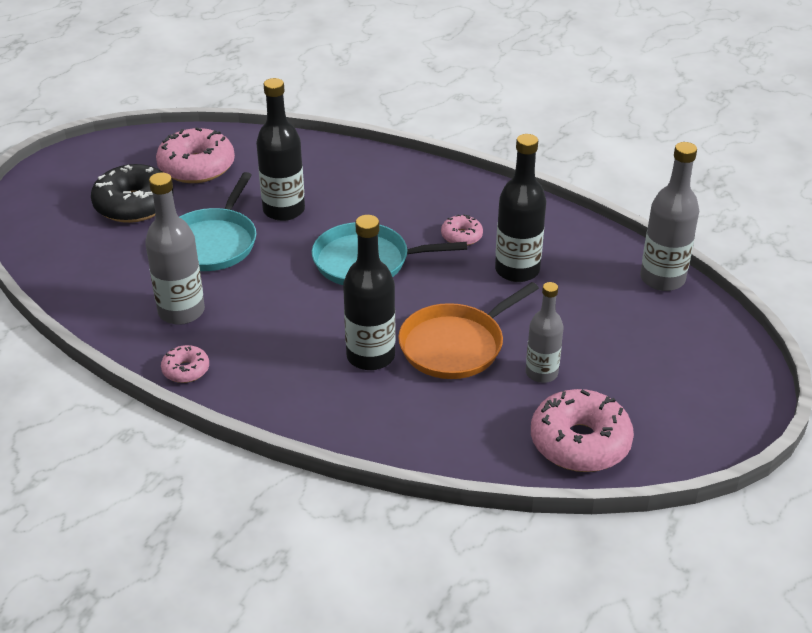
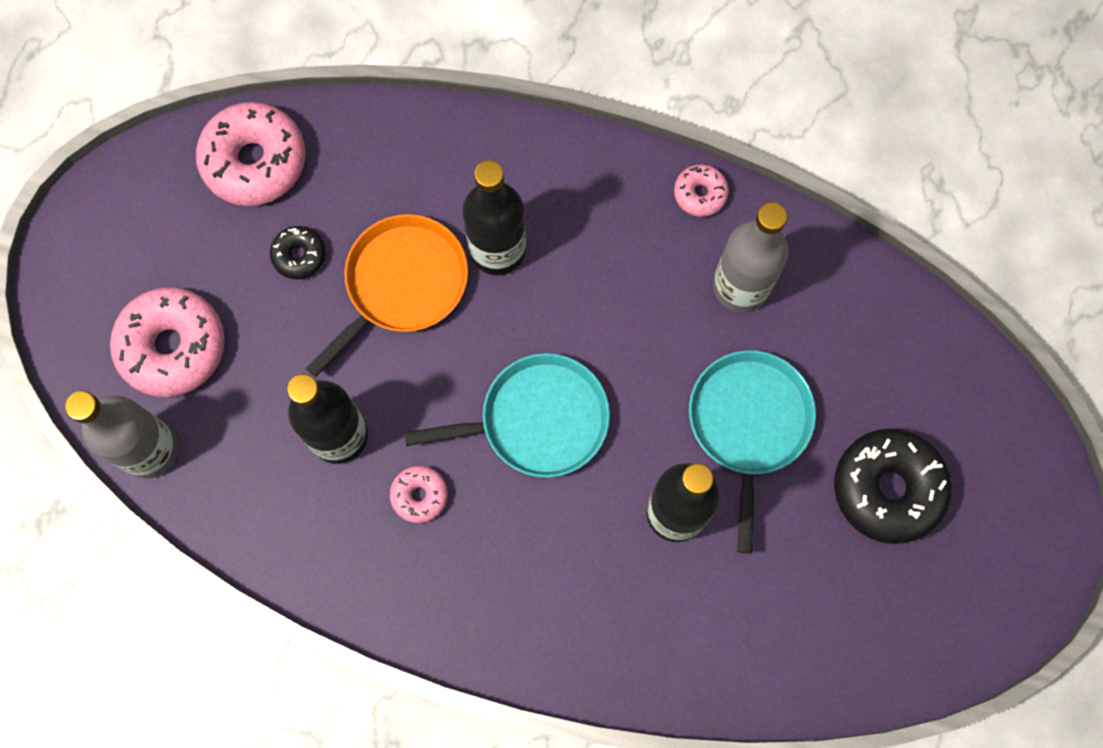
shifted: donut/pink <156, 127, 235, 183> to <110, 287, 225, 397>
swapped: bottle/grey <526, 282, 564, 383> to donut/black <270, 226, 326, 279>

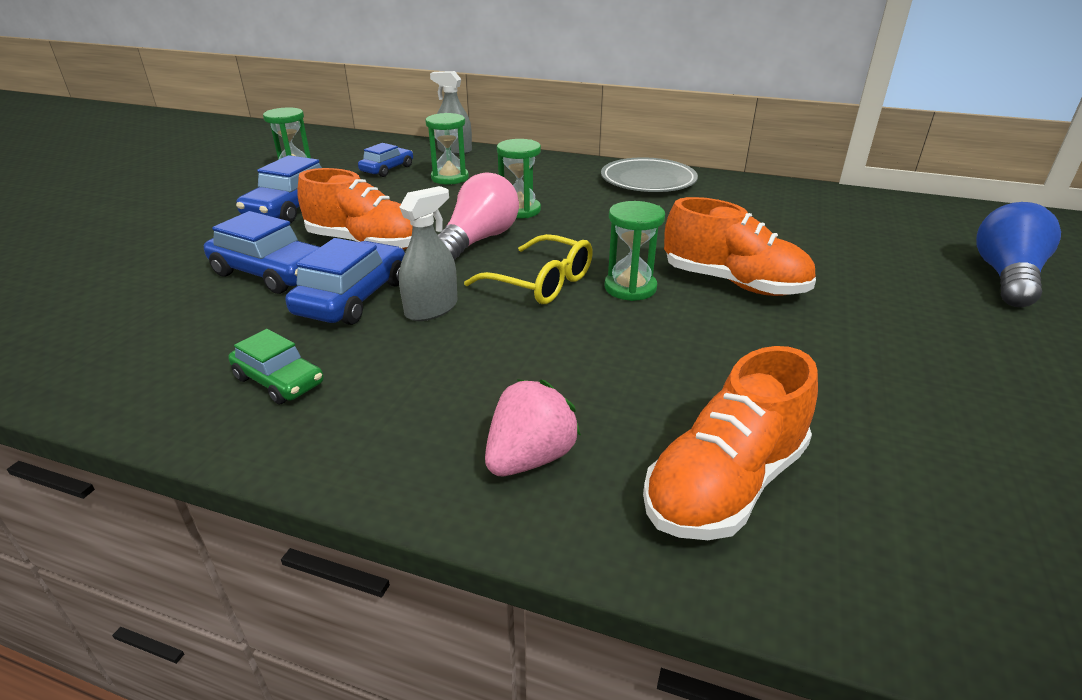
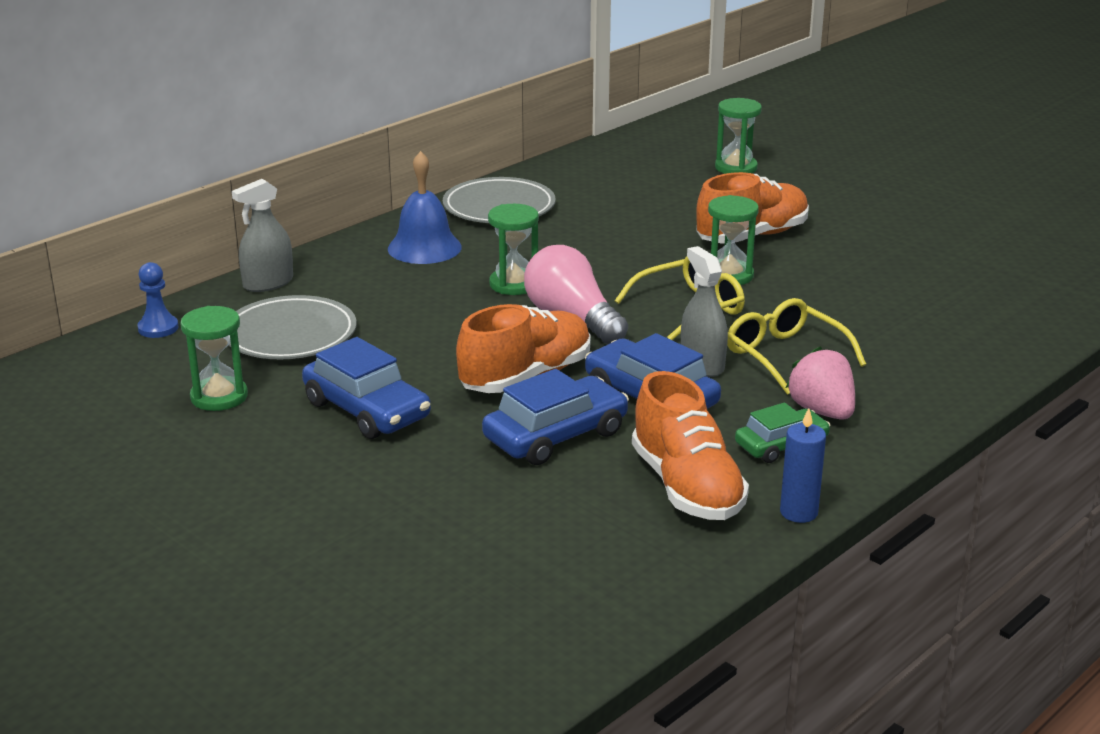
gone: light bulb/blue <976, 202, 1061, 307>
new: pawn/blue <137, 262, 179, 338>; bell/blue <388, 151, 462, 264>; glasses/yellow <727, 298, 866, 395>; candle/blue <780, 408, 826, 523>
shifted: hourglass/green <425, 113, 469, 185> to <715, 98, 762, 174>; strawberry/pink <485, 379, 581, 476> to <786, 347, 855, 420>; shoe/orange <643, 346, 818, 540> to <632, 371, 749, 520>
swapped: car/blue <358, 143, 413, 177> to plate/grey <229, 295, 357, 359>

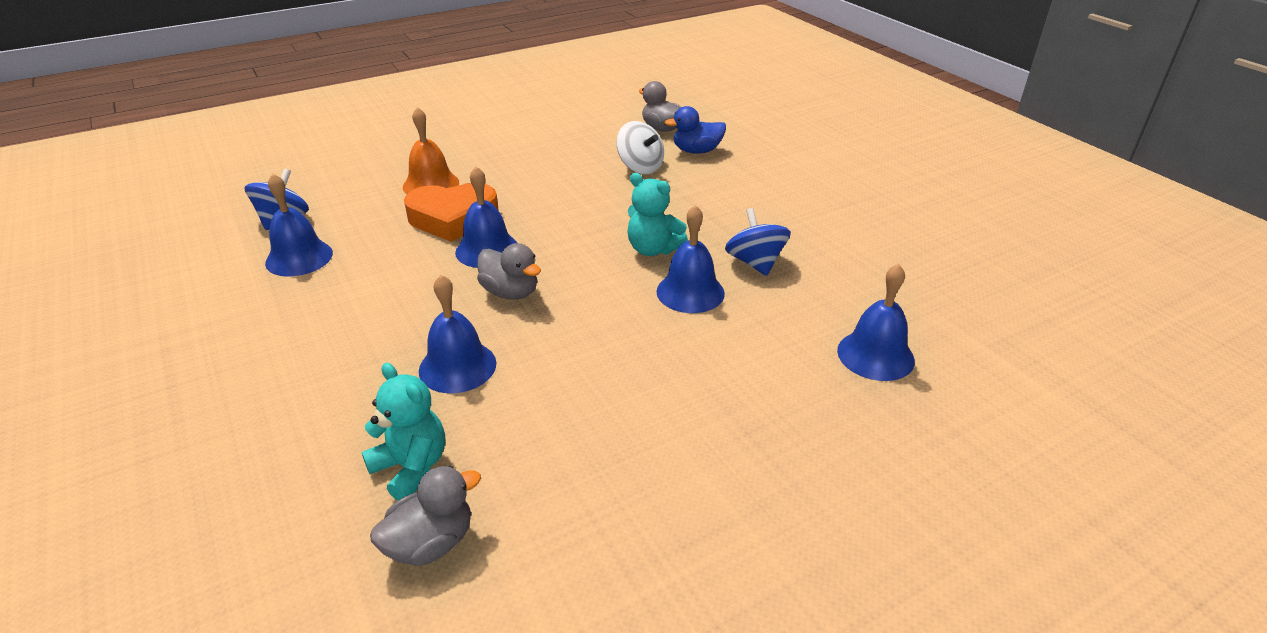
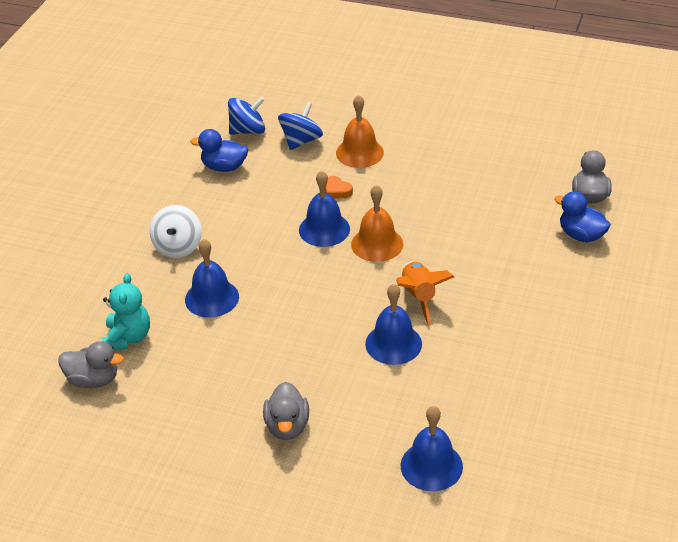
new: bell/orange <351, 185, 403, 262>
shifted: duck/grey <477, 243, 541, 300> to <263, 382, 309, 440>; spinning top/white <616, 121, 664, 174> to <150, 205, 202, 258>; spinning top/blue <725, 208, 791, 276> to <278, 102, 323, 150>
swapped: bell/blue <265, 174, 333, 277> to duck/blue <190, 129, 248, 172>; teddy bear/turquoise <627, 173, 688, 256> to rocket/orange <396, 262, 454, 325>
scaled: heart/orange <404, 183, 499, 242> = <325, 176, 353, 198> x0.42

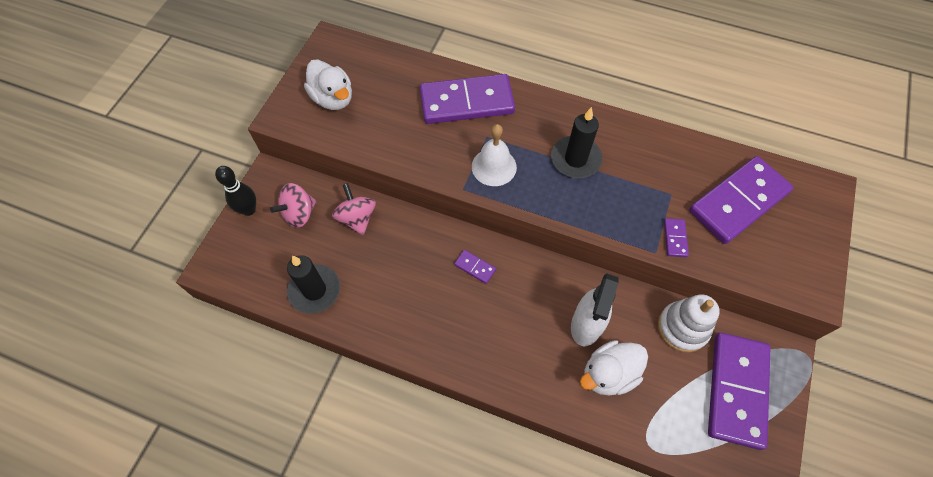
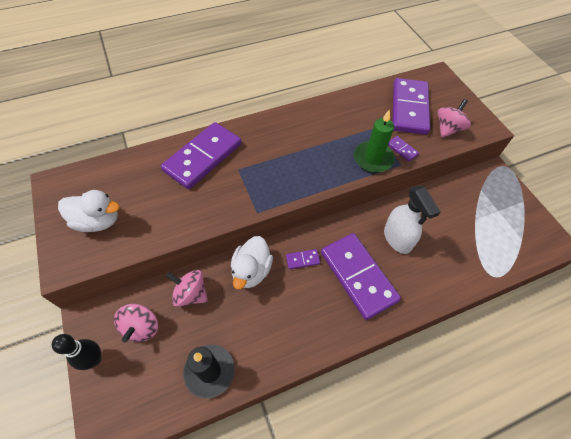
gone: bell/white <472, 124, 517, 186>; candle/black <551, 107, 602, 178>; stacking toy/white <658, 294, 720, 353>
new: candle/green <354, 109, 395, 173>; spinning top/pink <437, 99, 471, 138>
shifted: duck/white <580, 340, 648, 396> to <231, 236, 273, 289>; domino/purple <708, 333, 771, 450> to <321, 233, 401, 320>

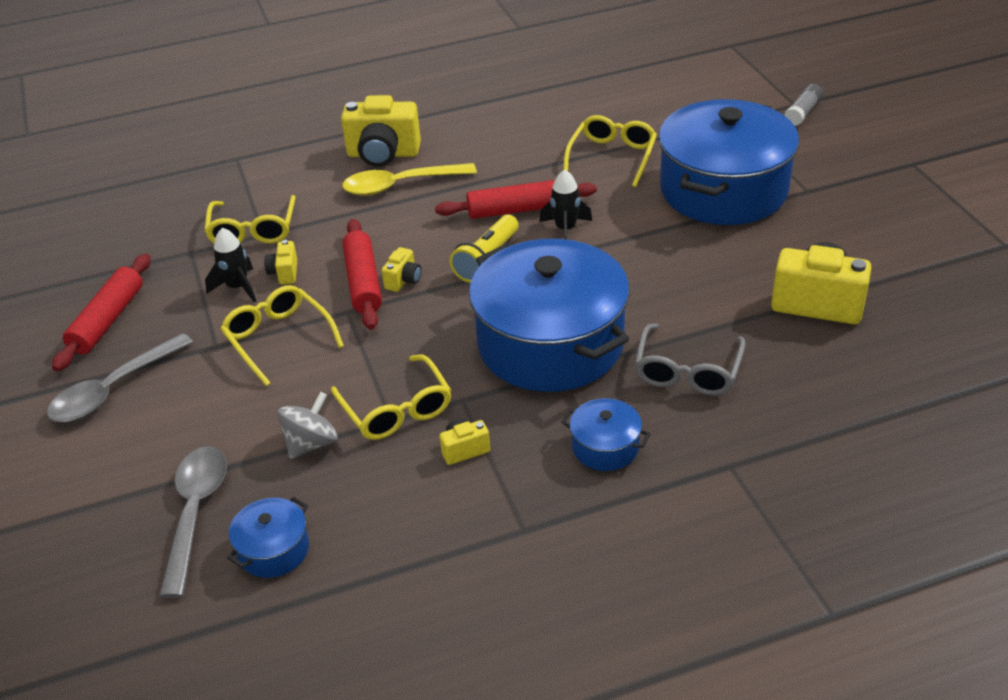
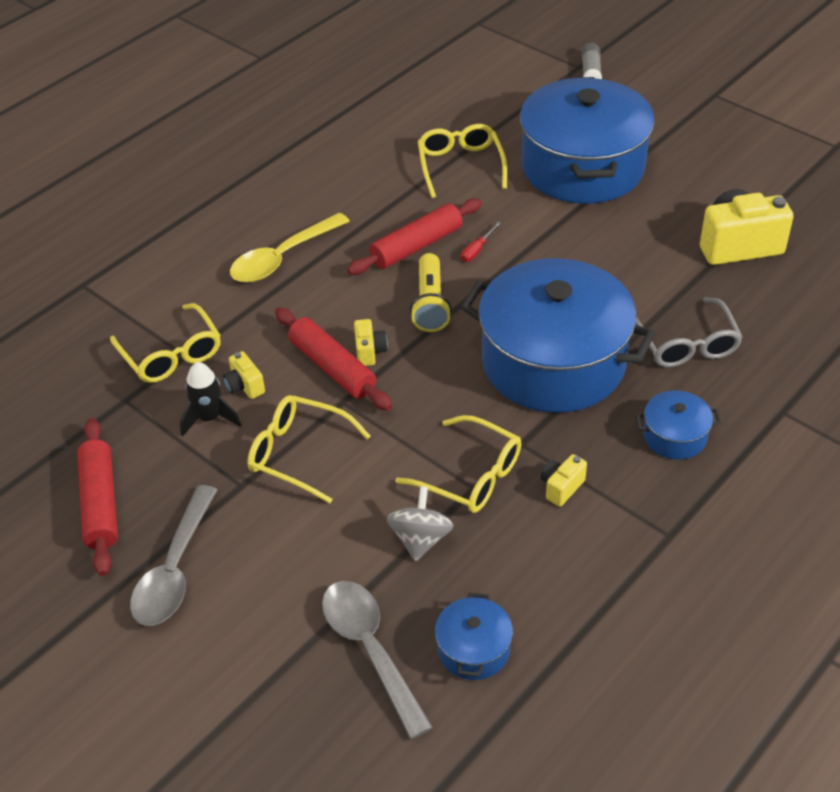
gone: camera/yellow <341, 95, 421, 167>
swapped: rocket/black <539, 170, 592, 240> to screwdriver/red <461, 222, 501, 262>

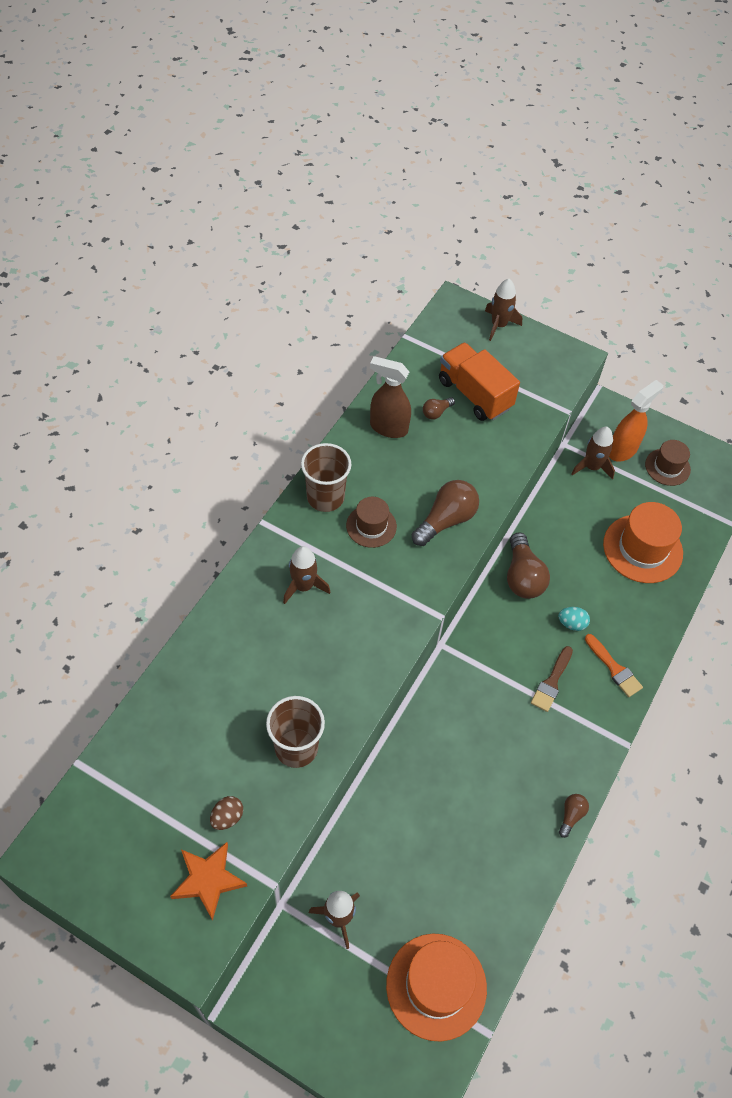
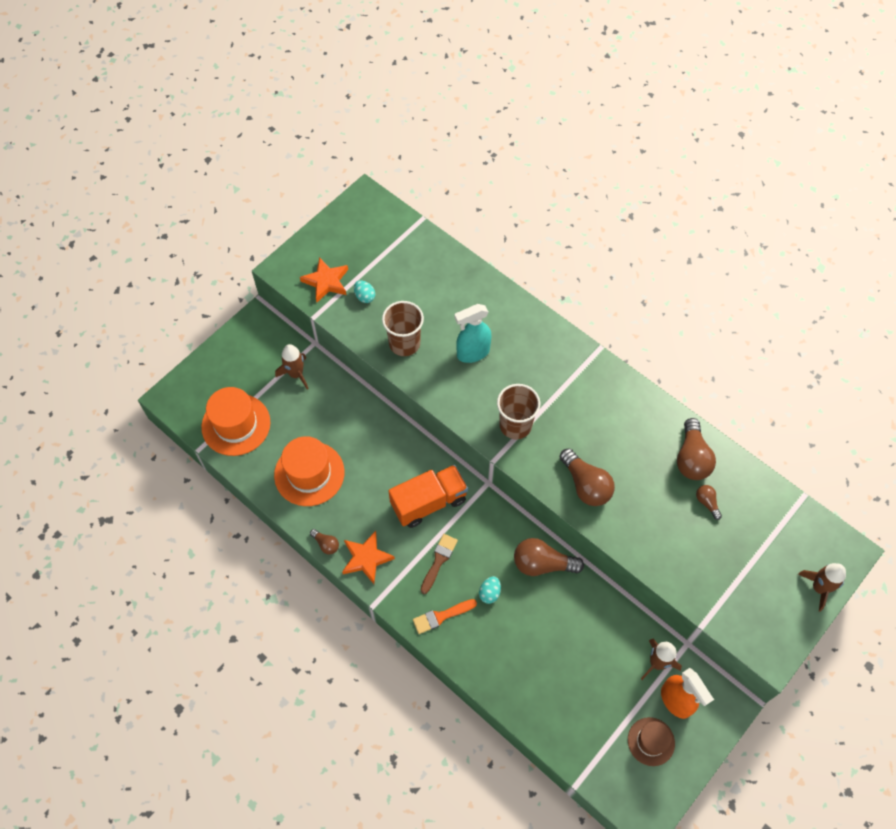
gone: rocket/brown <283, 546, 330, 604>; hat/brown <346, 497, 397, 548>
new: star/orange <342, 531, 395, 584>; spray bottle/turquoise <454, 304, 491, 363>
shifted: cup/brown <301, 443, 352, 512> to <497, 384, 540, 439>; truck/orange <439, 342, 520, 421> to <388, 465, 468, 528>; hat/orange <603, 502, 683, 583> to <274, 436, 344, 506>
swapped: spray bottle/brown <370, 356, 411, 438> to light bulb/brown <677, 418, 716, 480>
repainted: egg/brown <210, 796, 243, 830> to egg/turquoise <354, 280, 375, 303>
rotated: brush/brown <531, 646, 573, 712> = <421, 534, 458, 594> 75 degrees clockwise

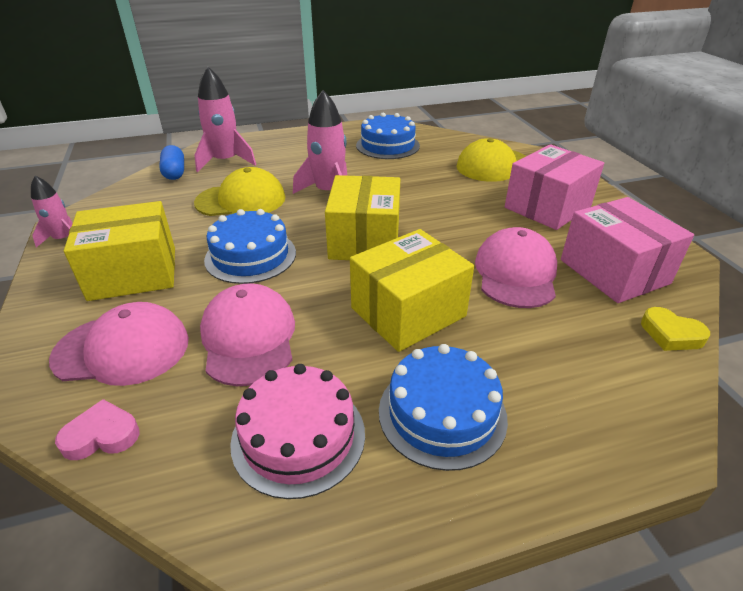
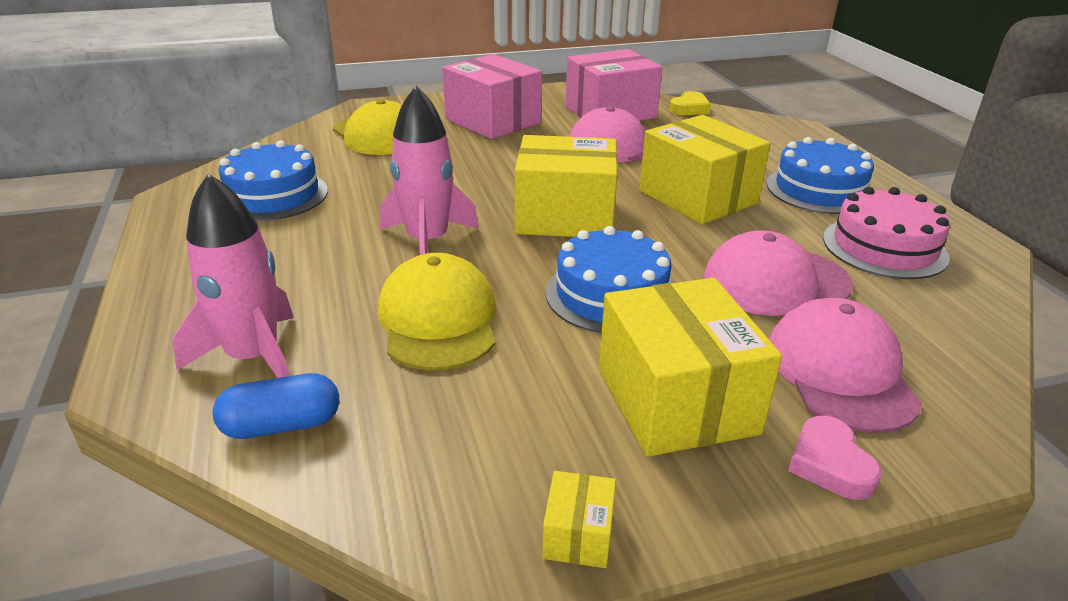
shifted: heart/pink <55, 399, 140, 460> to <788, 416, 882, 500>
swapped: rocket/pink <31, 176, 73, 247> to box/yellow <542, 471, 616, 568>

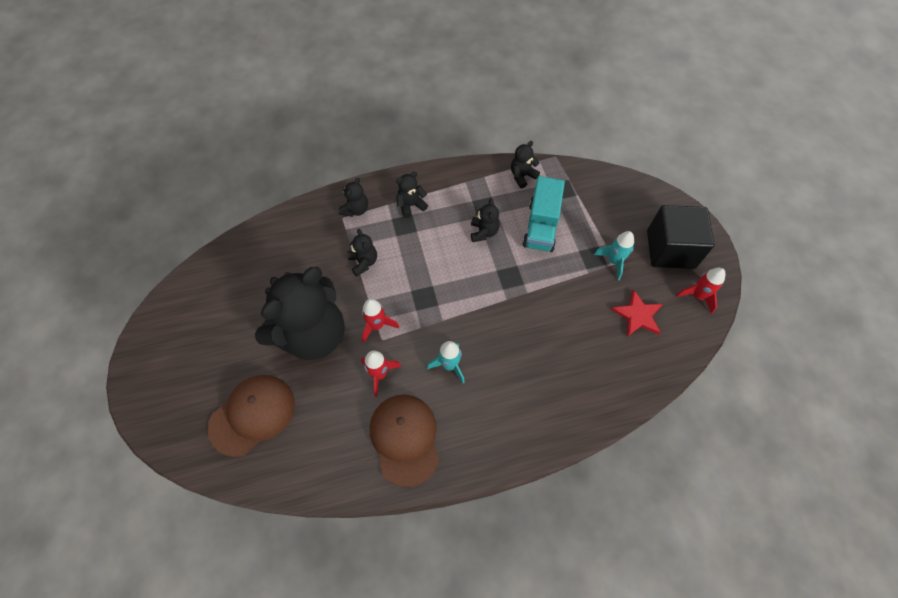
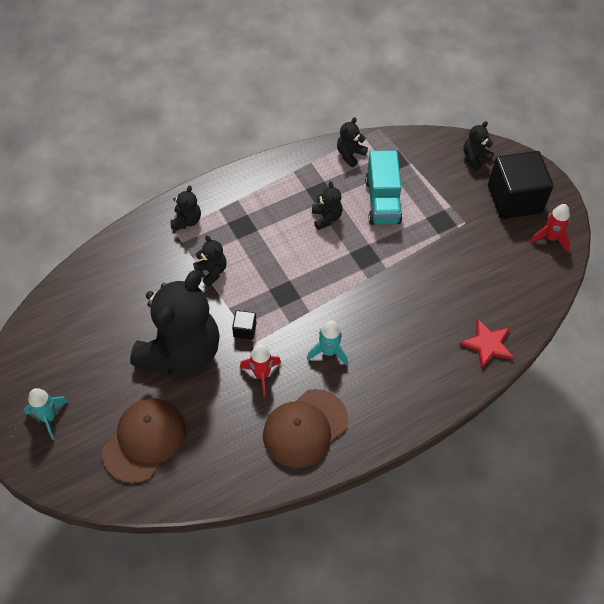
shifted: teddy bear/black <396, 172, 428, 218> to <463, 121, 494, 171>; rocket/turquoise <594, 231, 634, 280> to <24, 388, 68, 440>; star/red <611, 289, 663, 337> to <459, 319, 514, 368>
swapped: rocket/red <362, 299, 399, 343> to cube/black <232, 310, 256, 340>
rotated: cap/brown <370, 395, 439, 487> = <263, 389, 348, 468> 105 degrees counterclockwise

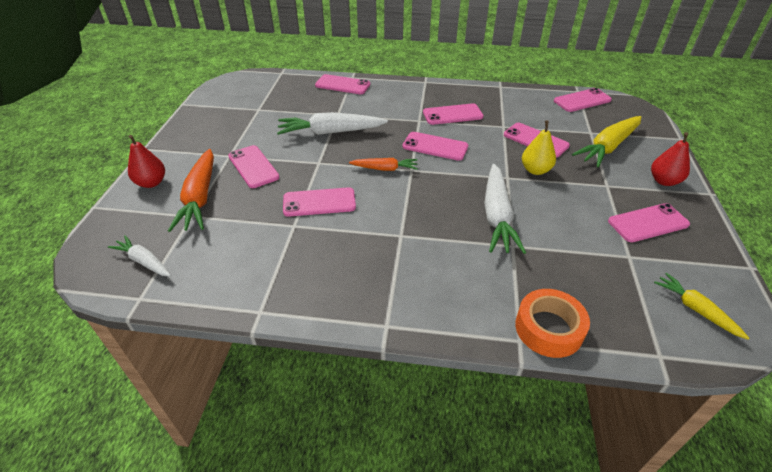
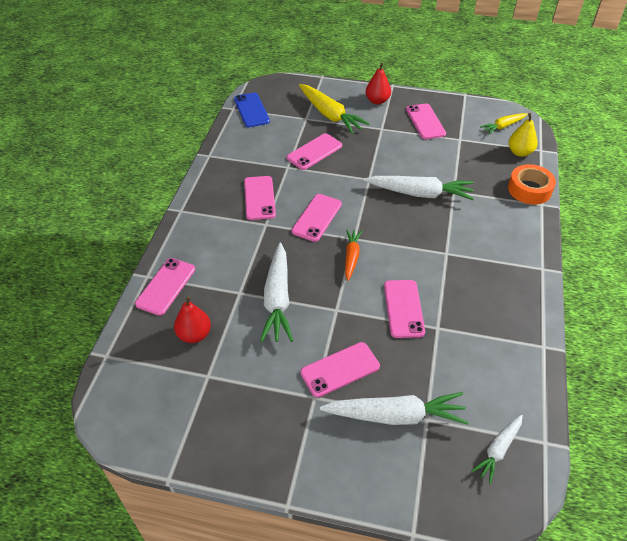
shifted: pear/red <128, 135, 165, 188> to <174, 296, 211, 343>; pear/yellow <522, 121, 556, 175> to <509, 113, 538, 157>
repainted: carrot/orange <168, 149, 214, 232> to carrot/white <320, 392, 469, 425>; phone/pink <554, 88, 612, 112> to phone/blue <234, 93, 270, 127>

